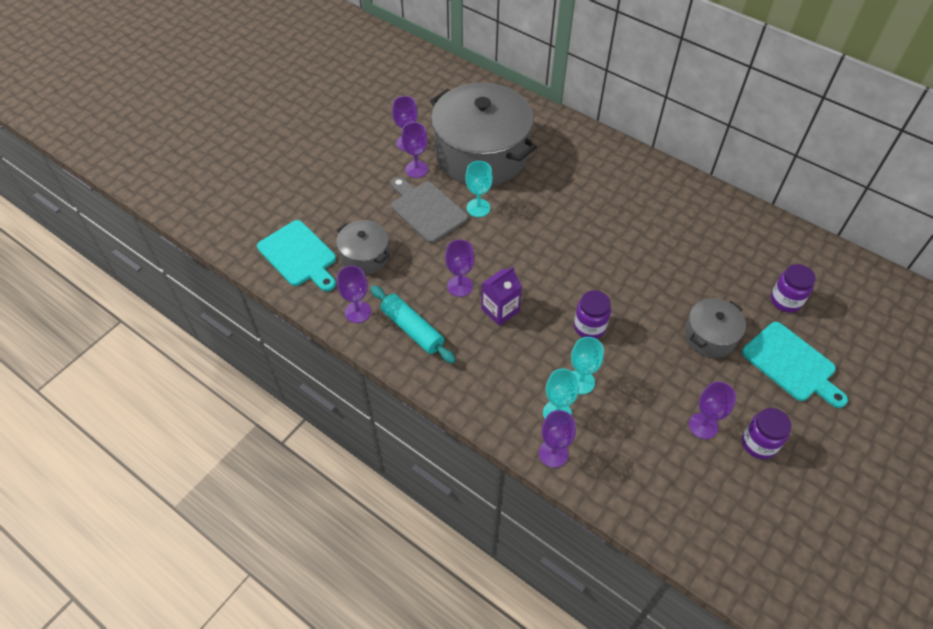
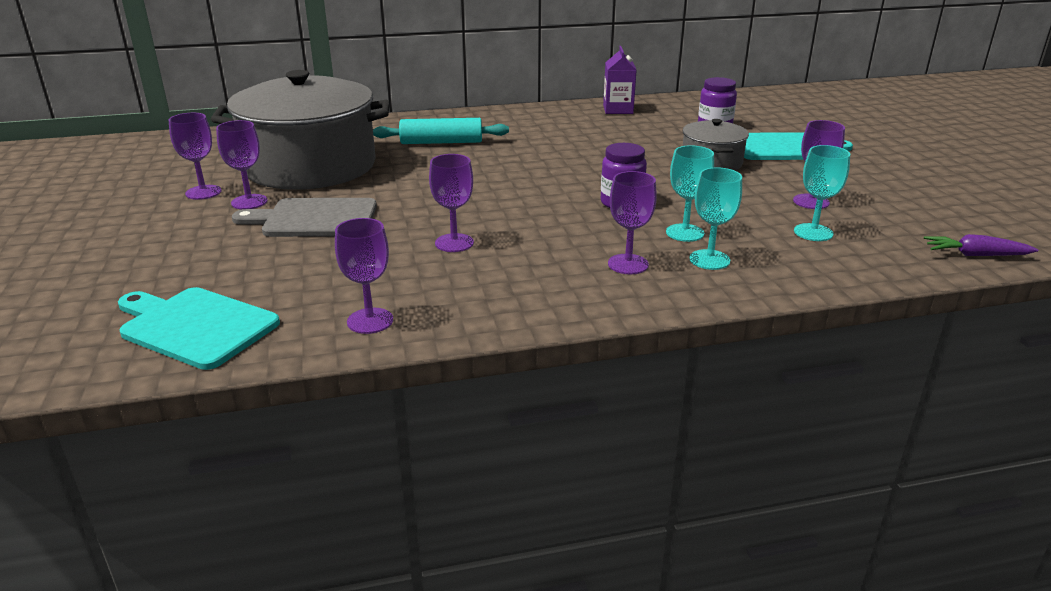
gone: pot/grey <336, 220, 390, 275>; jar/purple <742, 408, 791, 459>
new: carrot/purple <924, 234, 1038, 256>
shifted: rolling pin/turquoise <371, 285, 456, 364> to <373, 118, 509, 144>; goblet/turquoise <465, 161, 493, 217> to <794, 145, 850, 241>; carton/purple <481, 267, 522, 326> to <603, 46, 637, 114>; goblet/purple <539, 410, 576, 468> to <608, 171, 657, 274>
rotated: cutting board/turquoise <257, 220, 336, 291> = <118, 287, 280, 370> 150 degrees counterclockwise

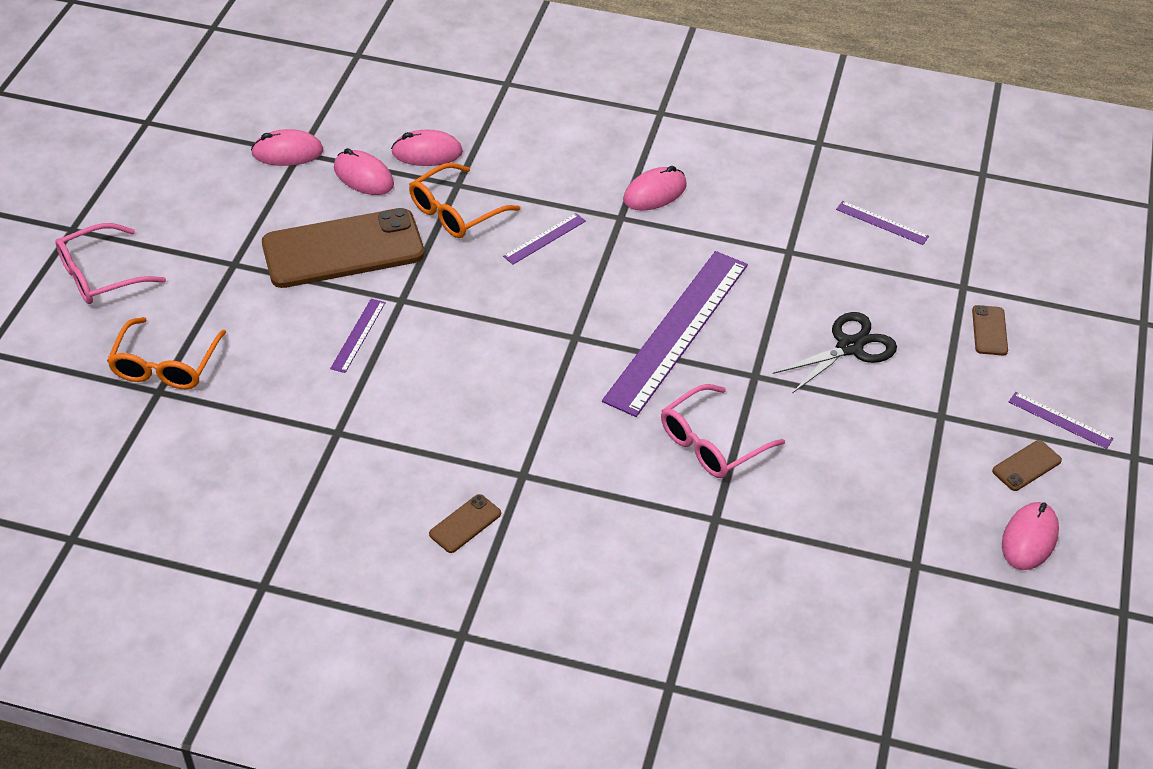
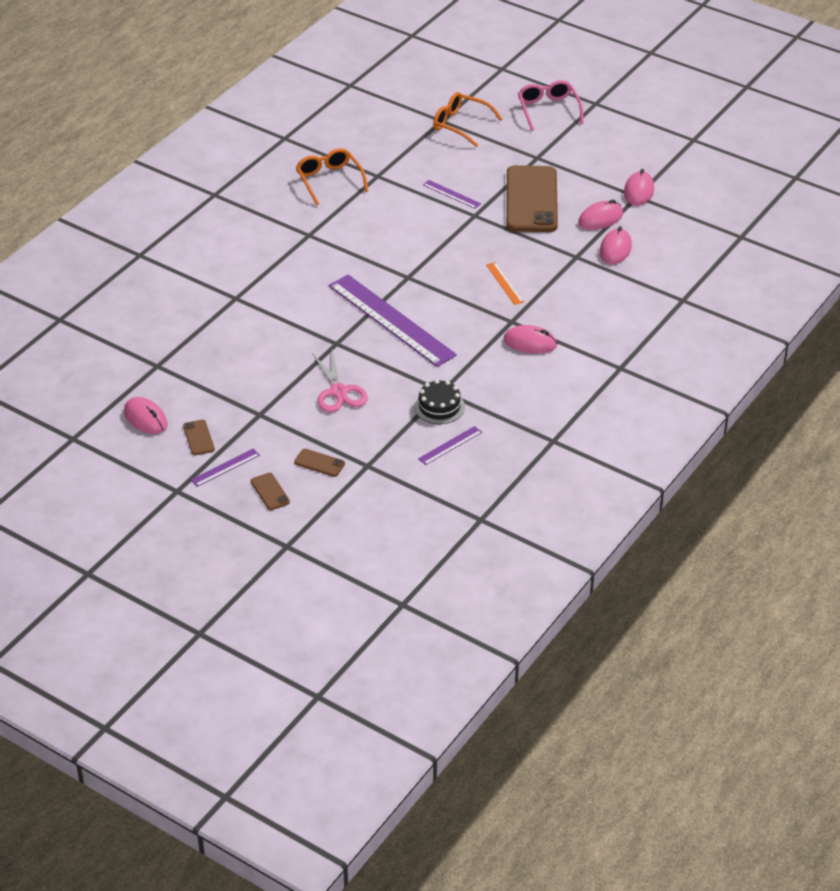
gone: glasses/pink <661, 384, 785, 478>
new: cake/black <414, 379, 465, 424>
shifted: glasses/orange <409, 163, 520, 238> to <296, 148, 368, 205>; phone/brown <429, 494, 501, 553> to <251, 473, 290, 510>
repainted: ruler/purple <503, 213, 586, 264> to ruler/orange <486, 262, 524, 305>; scissors/black <773, 312, 897, 394> to scissors/pink <312, 349, 368, 412>
rotated: mouse/pink <623, 166, 687, 211> = <504, 325, 557, 354> 60 degrees counterclockwise

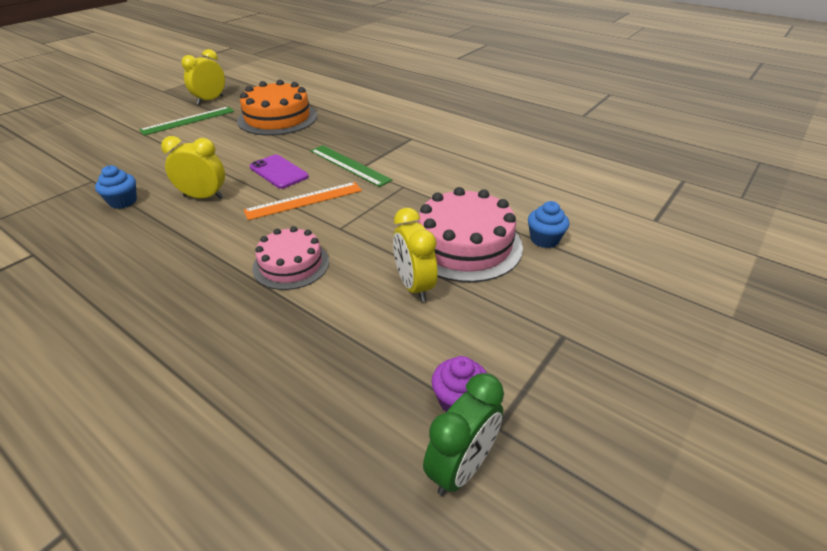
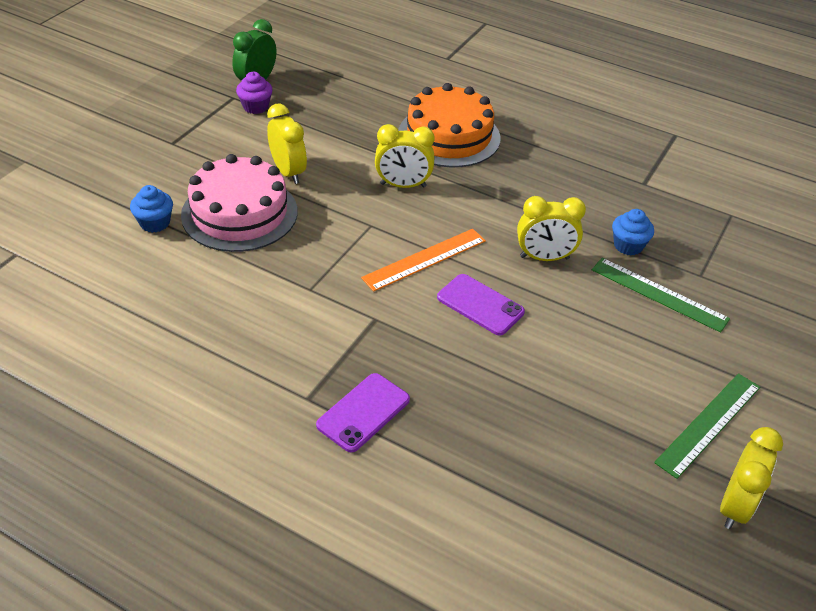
new: phone/purple <316, 373, 410, 453>
shifted: cake/orange <237, 80, 317, 136> to <398, 83, 501, 167>; ruler/green <310, 145, 392, 187> to <592, 258, 730, 333>
swapped: cake/pink <252, 226, 329, 290> to clock/yellow <375, 124, 435, 188>

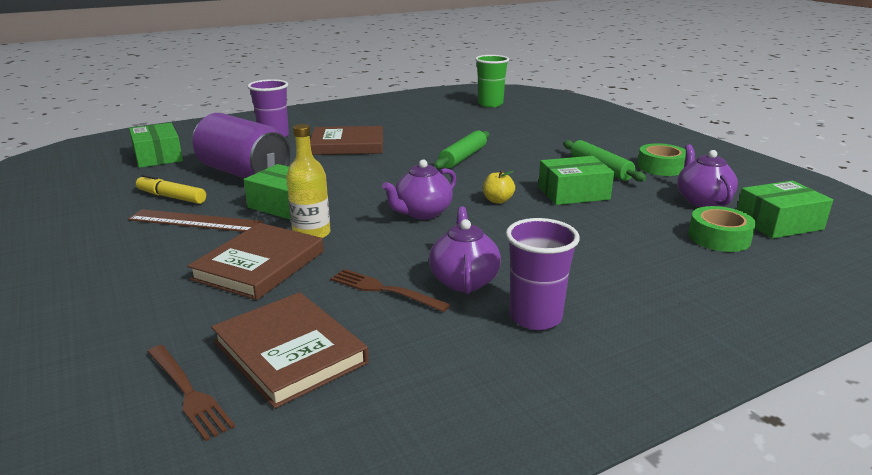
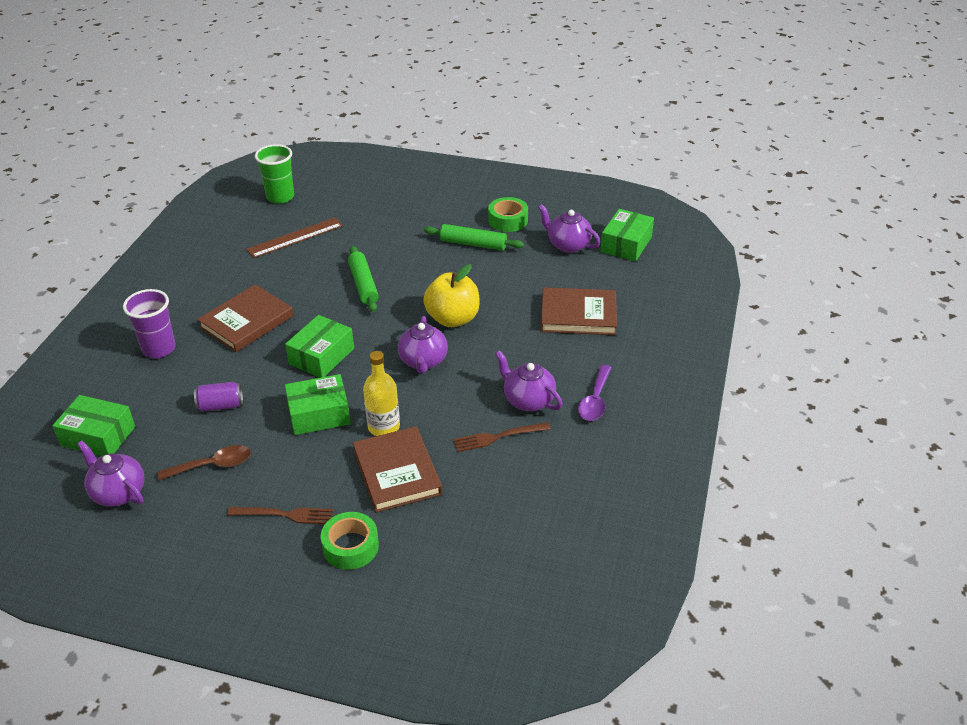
new: teapot/purple <77, 440, 145, 507>
shifted: ruler/brown <128, 209, 263, 232> to <246, 218, 343, 258>; fork/brown <147, 345, 235, 441> to <227, 507, 333, 524>; book/brown <211, 292, 369, 409> to <541, 287, 617, 335>; box/green <538, 156, 614, 205> to <285, 315, 354, 378>; tape/green <688, 206, 756, 252> to <321, 512, 379, 570>
swapped: marker/yellow <136, 174, 206, 204> to spoon/brown <157, 445, 251, 480>; cup/purple <506, 218, 580, 330> to spoon/purple <578, 365, 611, 421>
scaled: can/purple <192, 113, 291, 178> = <194, 382, 243, 412> x0.46; apple/yellow <483, 170, 515, 204> = <423, 264, 480, 327> x2.01

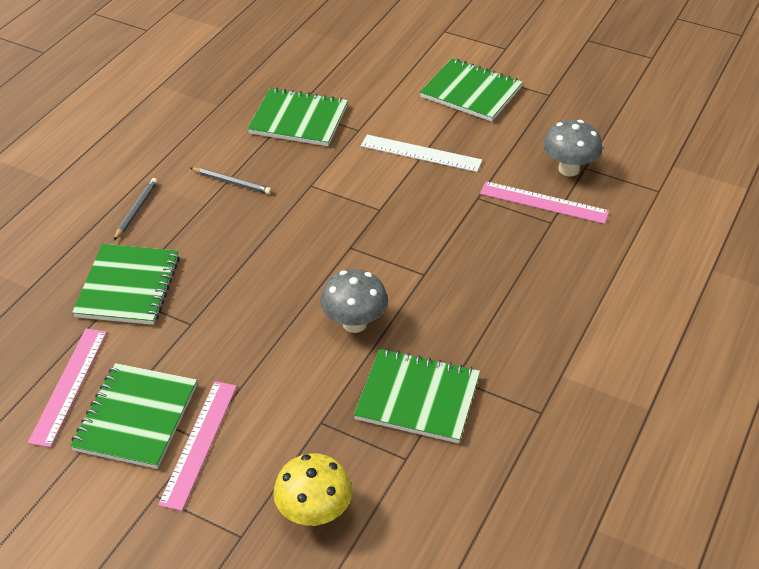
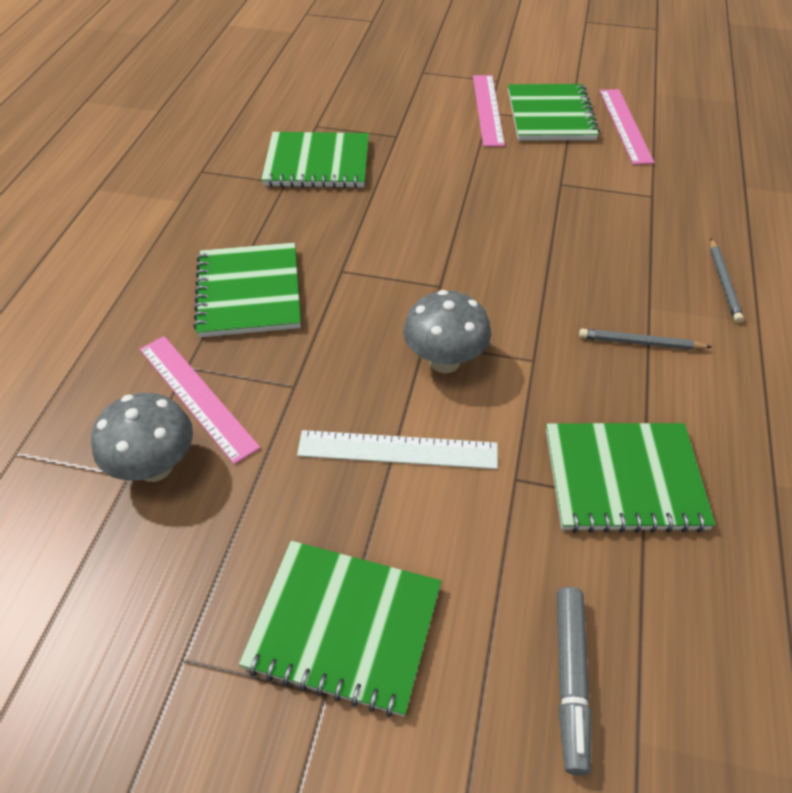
gone: mushroom/yellow <273, 453, 352, 526>
new: marker/grey <557, 587, 592, 775>
shifted: notebook/green <72, 244, 180, 325> to <193, 243, 301, 338>; mushroom/grey <320, 269, 388, 333> to <403, 290, 491, 373>
rotated: ruler/pink <480, 181, 609, 224> = <140, 336, 260, 464> 45 degrees clockwise

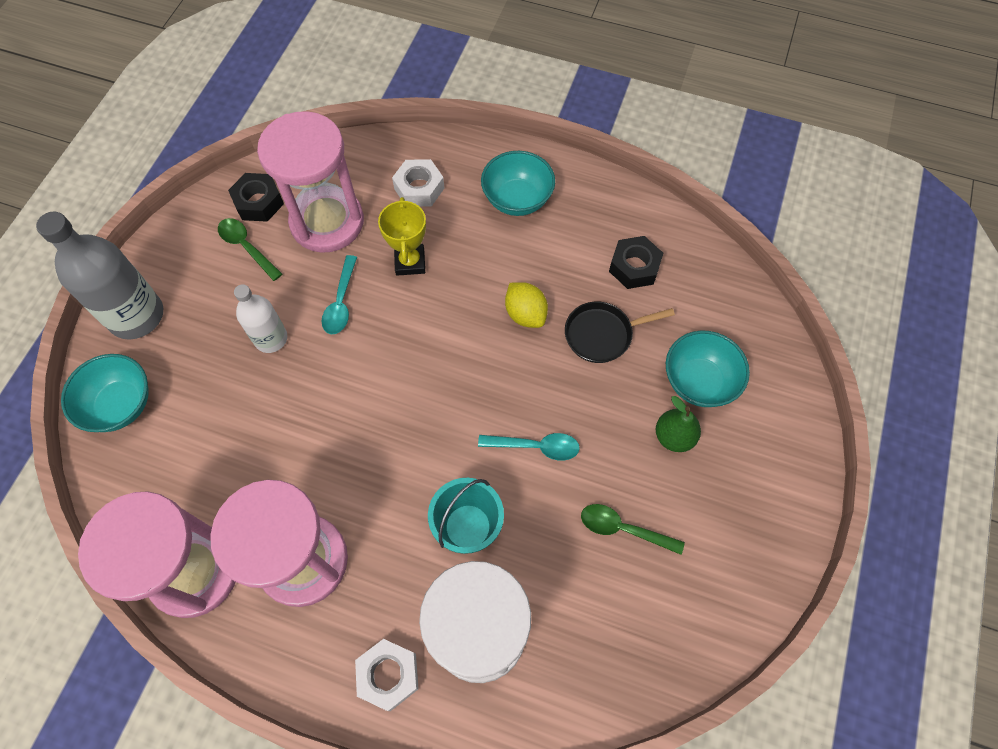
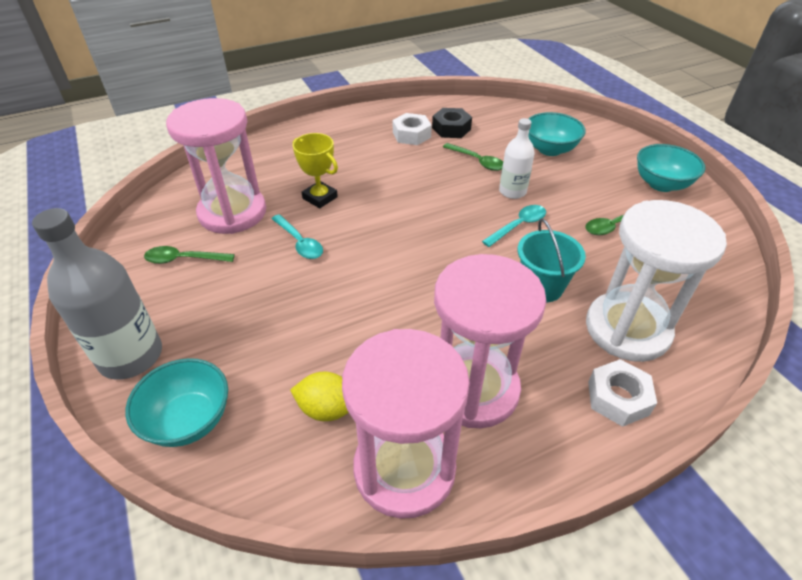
gone: nut/black <228, 173, 284, 222>; pear/green <656, 396, 701, 452>
shifted: bottle/white <234, 284, 287, 353> to <499, 118, 535, 199>; nut/white <392, 159, 444, 207> to <393, 113, 432, 145>; bowl/turquoise <481, 151, 555, 216> to <637, 144, 705, 192>; lemon/yellow <505, 282, 548, 328> to <290, 372, 349, 421>
swapped: pan/black <565, 302, 675, 363> to spoon/green <443, 143, 503, 171>

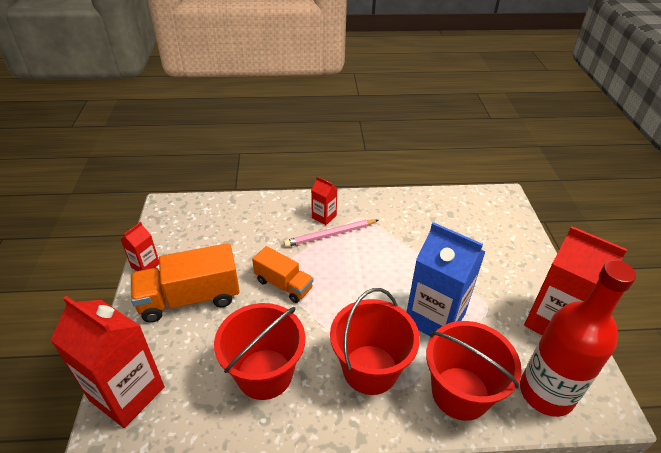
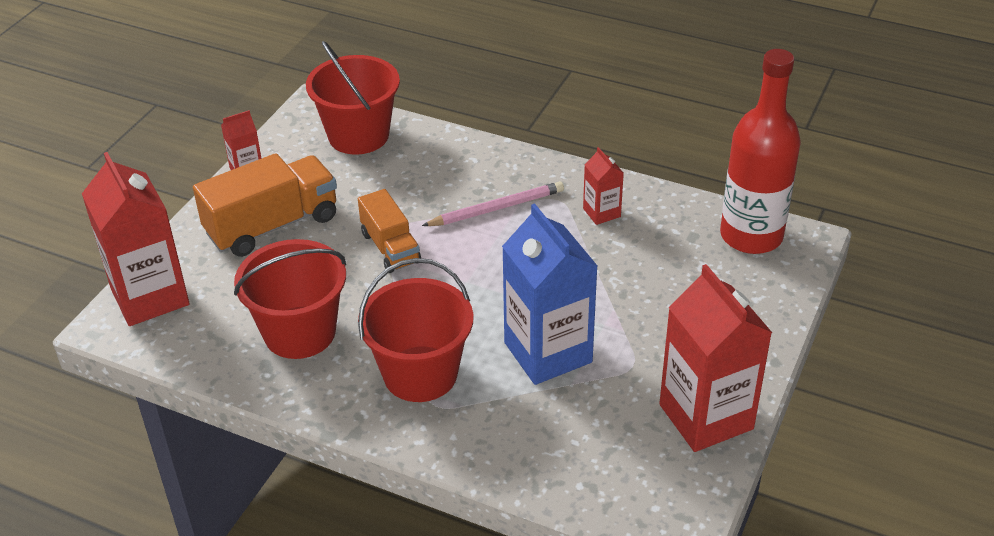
shifted: carton/red <311, 176, 337, 225> to <583, 147, 624, 225>; bucket/red <426, 321, 522, 421> to <306, 41, 400, 155>; bottle/red <520, 260, 636, 417> to <720, 49, 801, 254>
rotated: truck/orange <131, 243, 240, 323> = <193, 153, 337, 257> 135 degrees clockwise; pencil/pink <283, 219, 378, 247> = <422, 181, 564, 226> 150 degrees clockwise

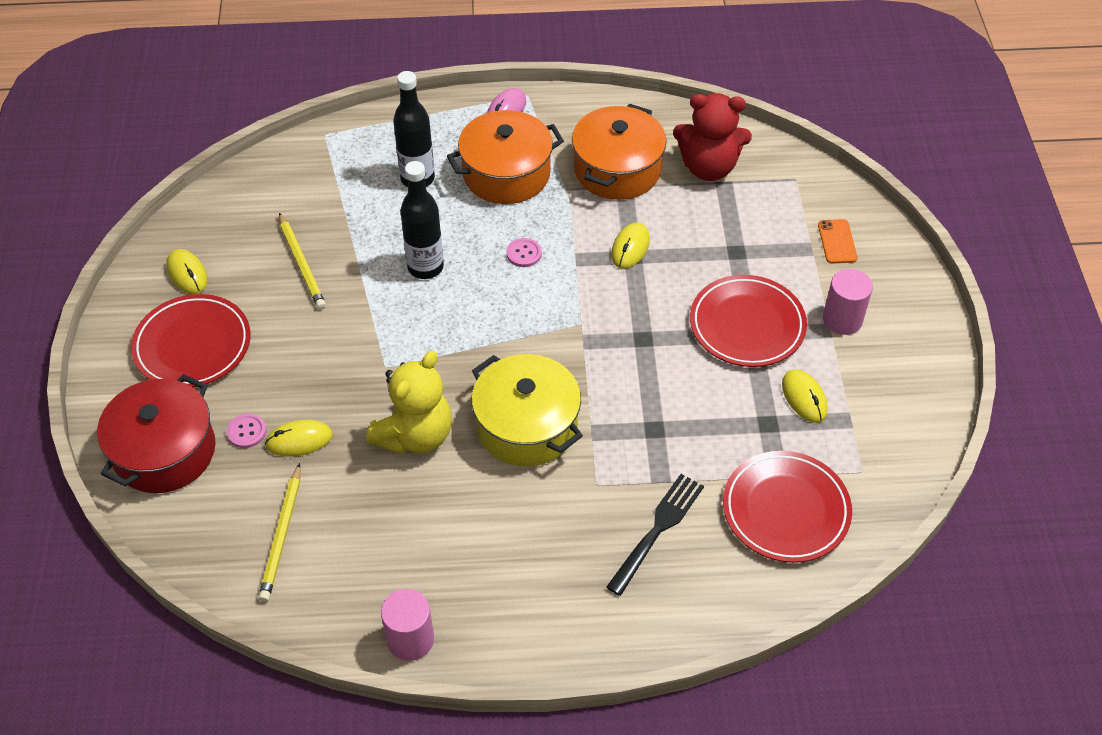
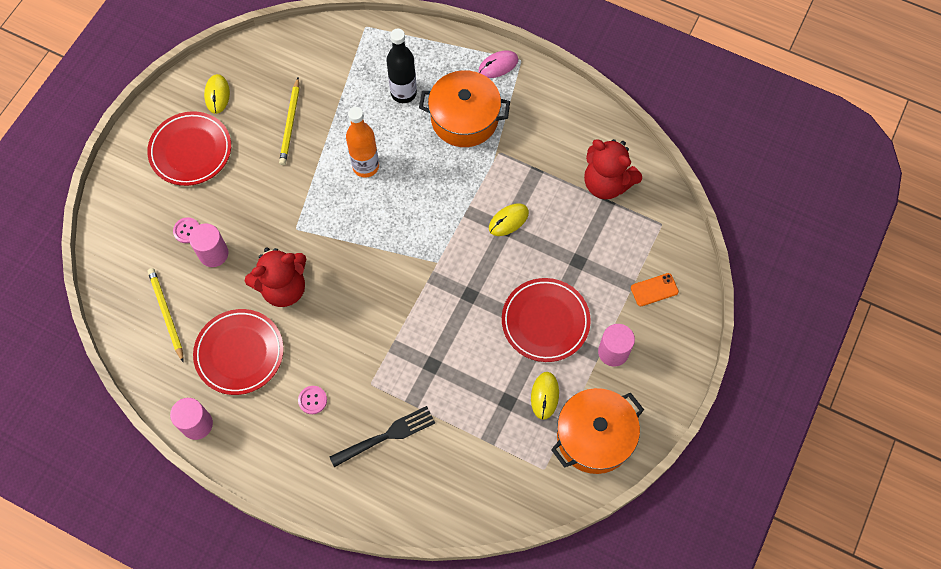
gone: pot/red <97, 374, 216, 493>; pot/yellow <471, 354, 583, 467>
shifted: button/pink <507, 238, 542, 267> to <298, 386, 327, 414>; pot/orange <572, 104, 667, 200> to <551, 388, 644, 474>; plate/red <723, 451, 852, 563> to <193, 309, 284, 395>
swapped: mouse/yellow <265, 420, 333, 457> to cylinder/pink <189, 223, 229, 267>
repainted: teddy bear/yellow <366, 351, 452, 454> to teddy bear/red <245, 247, 306, 307>; bottle/black <400, 161, 444, 279> to bottle/orange <346, 107, 379, 178>
rotated: pencil/yellow <258, 463, 300, 602> = <148, 268, 184, 363> 120 degrees clockwise; phone/orange <818, 219, 857, 264> = <631, 273, 679, 306> 45 degrees clockwise

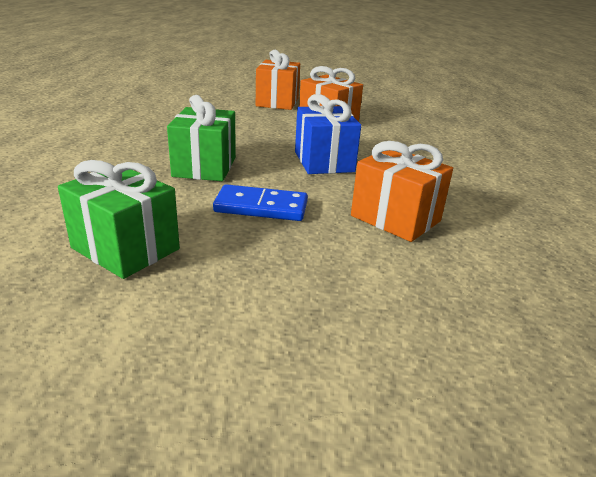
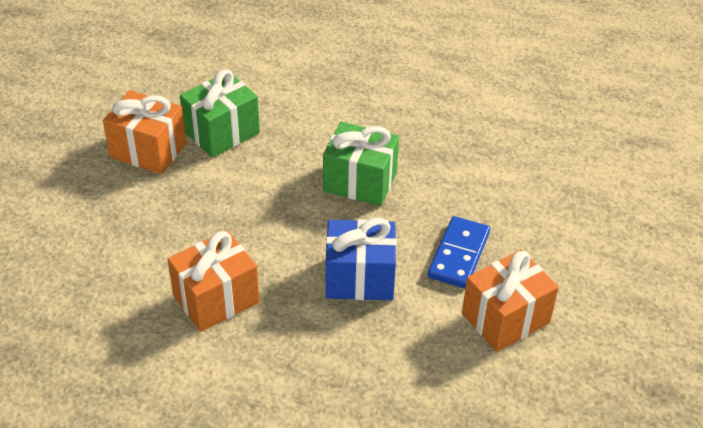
shifted: domino/blue <213, 184, 308, 221> to <428, 216, 490, 288>; gift/orange <256, 50, 300, 110> to <103, 90, 186, 174>

